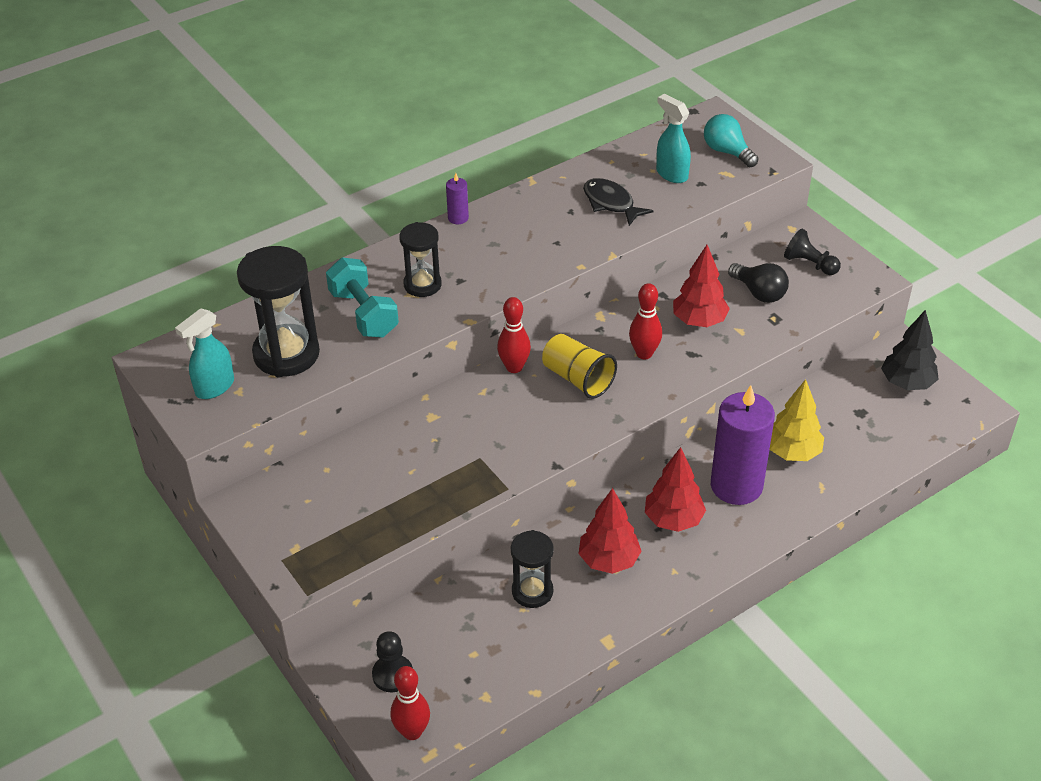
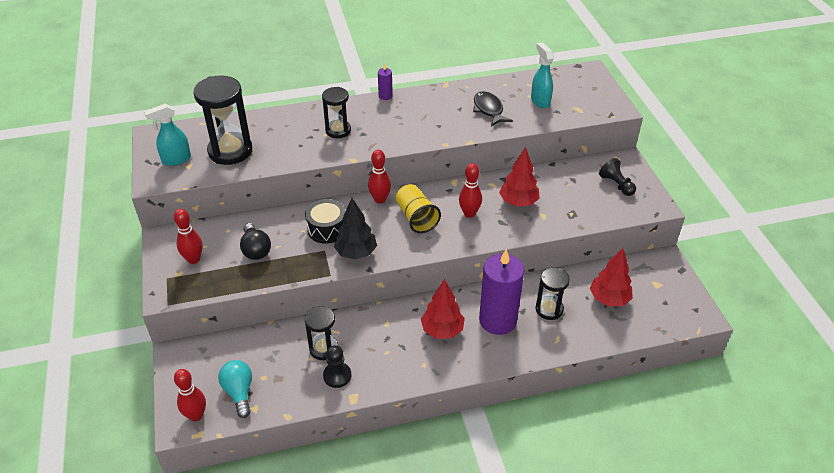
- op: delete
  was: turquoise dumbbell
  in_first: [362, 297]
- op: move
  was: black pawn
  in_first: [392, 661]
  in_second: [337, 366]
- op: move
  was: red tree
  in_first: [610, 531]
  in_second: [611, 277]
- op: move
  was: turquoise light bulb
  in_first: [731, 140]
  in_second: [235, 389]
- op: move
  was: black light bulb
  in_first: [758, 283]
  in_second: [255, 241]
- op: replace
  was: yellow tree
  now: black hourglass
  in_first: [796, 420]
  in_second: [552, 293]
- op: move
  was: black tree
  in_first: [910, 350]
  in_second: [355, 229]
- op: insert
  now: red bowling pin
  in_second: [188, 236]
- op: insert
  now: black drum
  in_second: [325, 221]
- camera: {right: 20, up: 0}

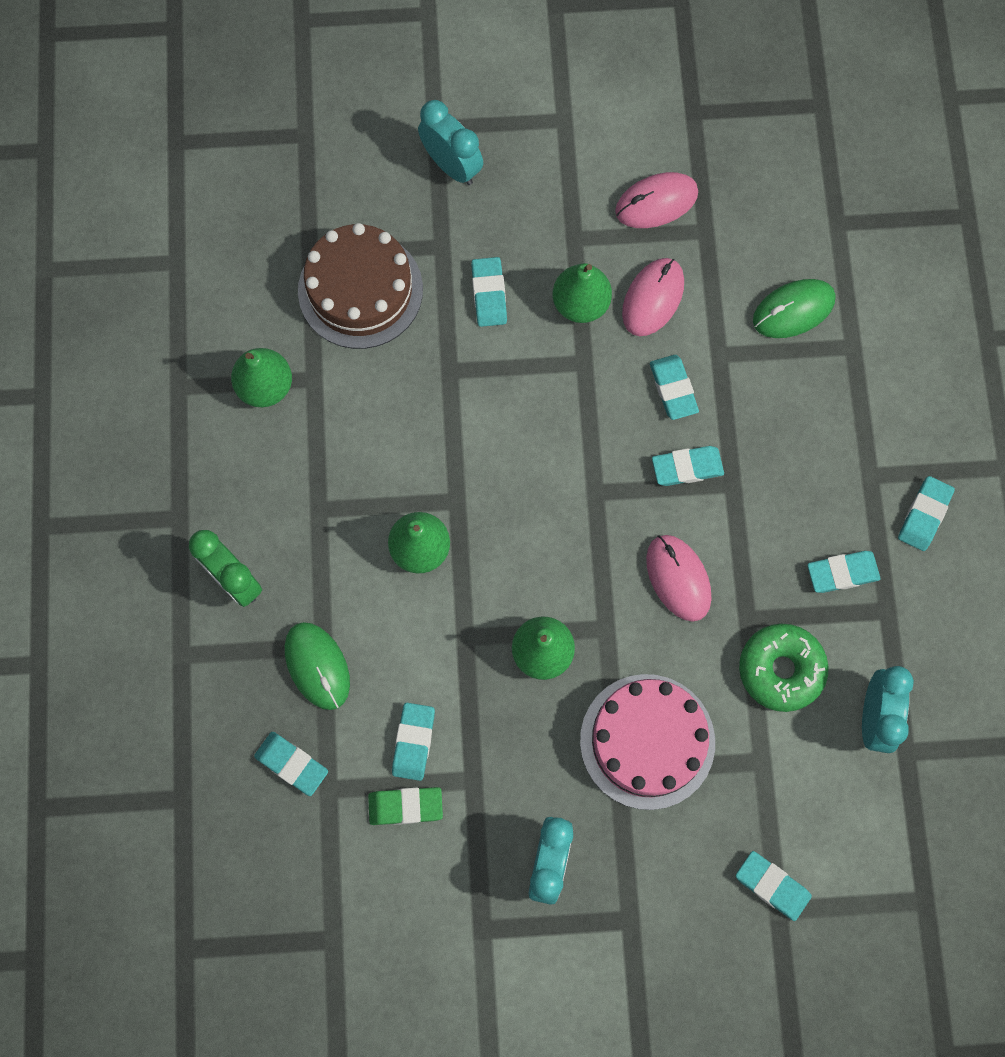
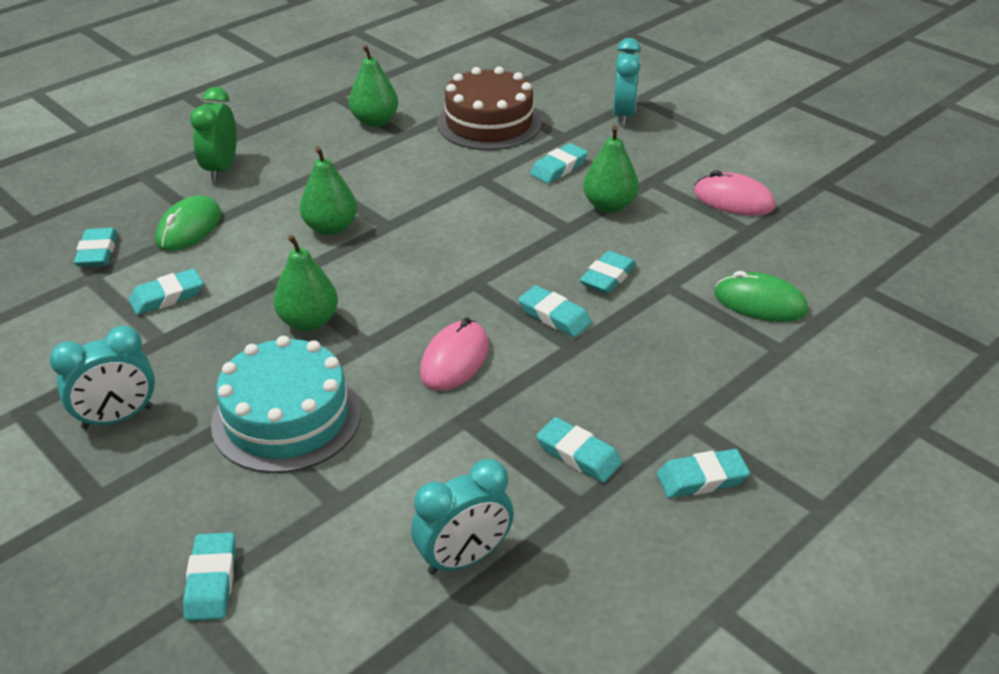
- op: delete
  was: green eraser
  in_first: [405, 806]
- op: recolor
  was: pink cake
  now: turquoise cake
  in_first: [647, 742]
  in_second: [286, 404]
- op: delete
  was: pink mouse
  in_first: [653, 297]
- op: delete
  was: green donut
  in_first: [784, 667]
- camera: {right: 50, up: -35}

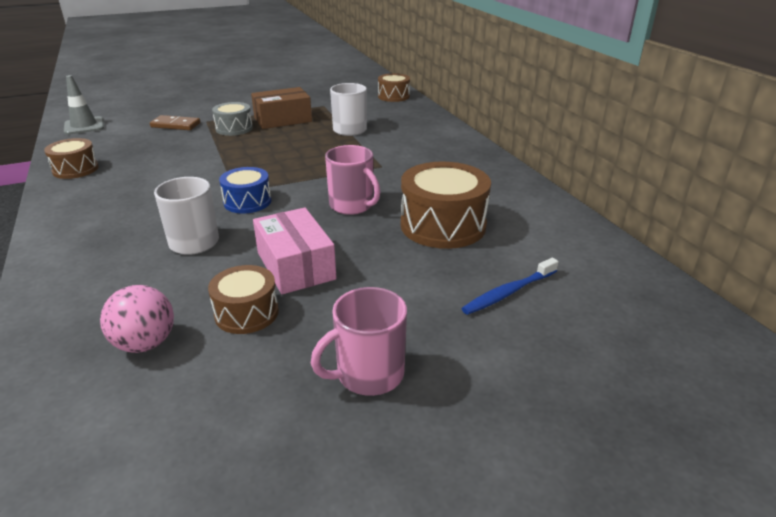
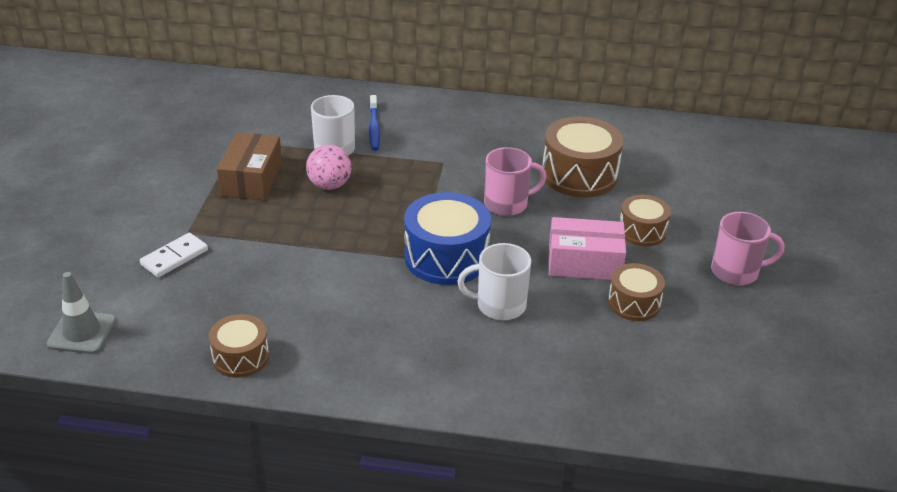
- op: move
  was: pink ball
  in_first: [137, 319]
  in_second: [328, 167]
- op: recolor
  was: brown domino
  now: white domino
  in_first: [175, 122]
  in_second: [174, 255]
- op: delete
  was: grey drum
  in_first: [232, 119]
- op: resize
  was: blue drum
  in_first: [245, 190]
  in_second: [447, 238]
  ratio: 1.7
- op: rotate
  was: pink mug
  in_first: [359, 341]
  in_second: [747, 249]
  clockwise: -90
- op: move
  was: brown drum
  in_first: [394, 87]
  in_second: [645, 220]
- op: move
  was: blue toothbrush
  in_first: [510, 286]
  in_second: [374, 123]
- camera: {right: -60, up: 5}

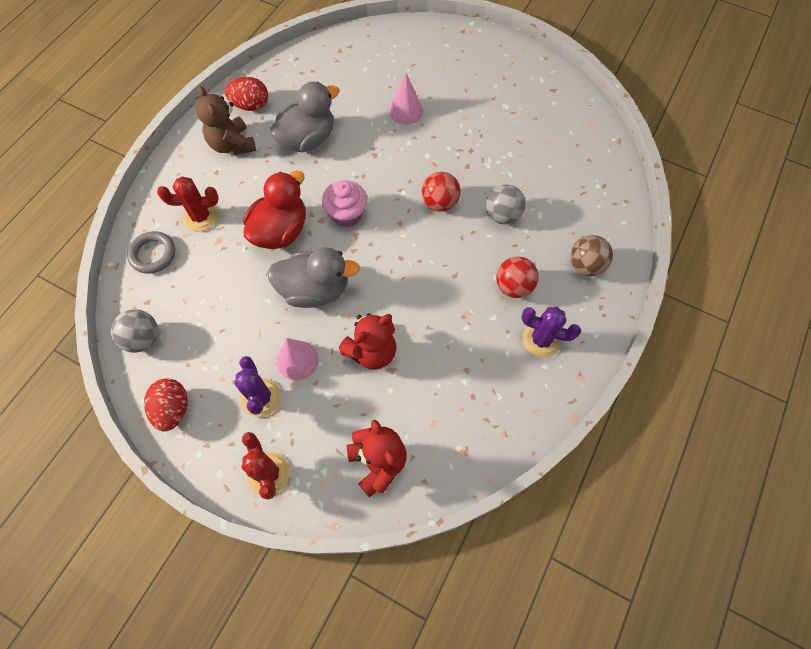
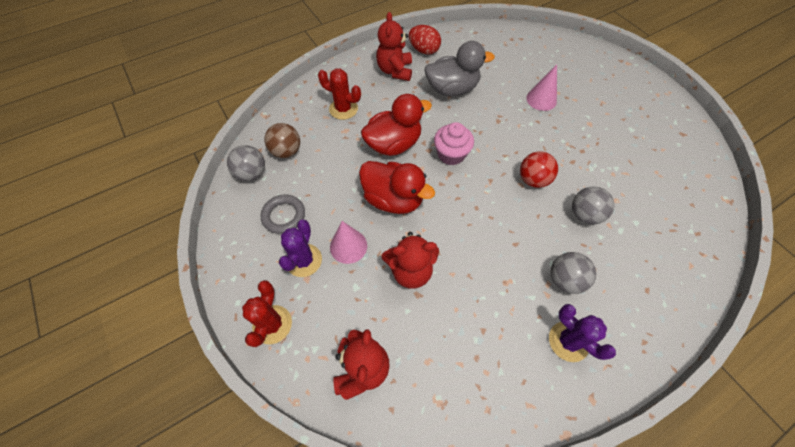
- op: move
  was: grey ring
  in_first: [151, 252]
  in_second: [283, 214]
- op: delete
  was: red egg
  in_first: [165, 405]
- op: recolor
  was: brown teddy bear
  now: red teddy bear
  in_first: [226, 120]
  in_second: [394, 46]
- op: recolor
  was: grey duck
  now: red duck
  in_first: [313, 277]
  in_second: [397, 187]
- op: recolor
  was: red ball
  now: grey ball
  in_first: [517, 277]
  in_second: [573, 273]
- op: move
  was: brown ball
  in_first: [591, 255]
  in_second: [282, 140]
- camera: {right: 30, up: -5}

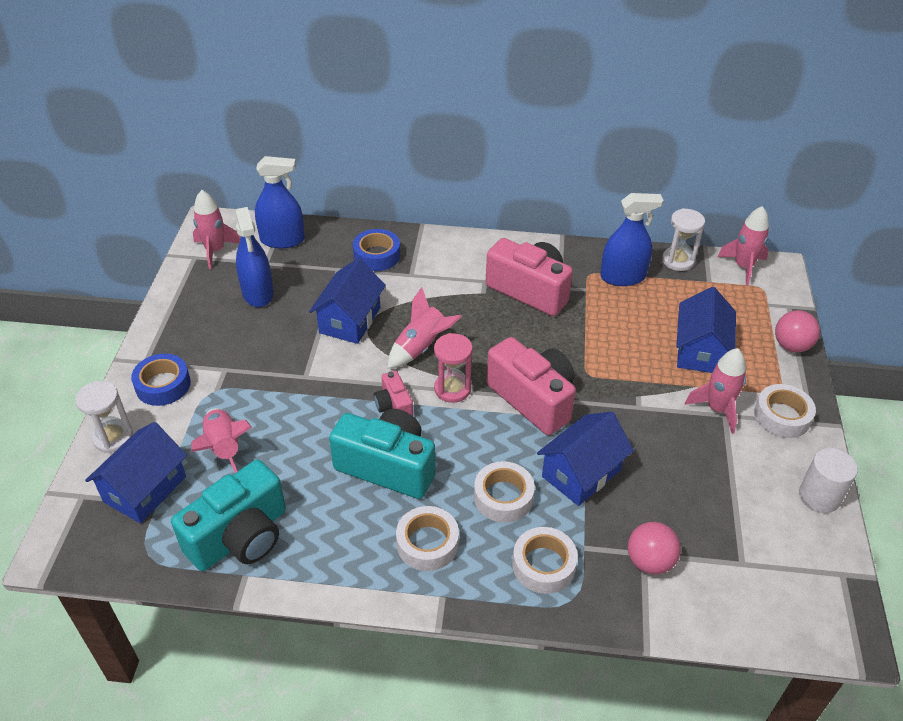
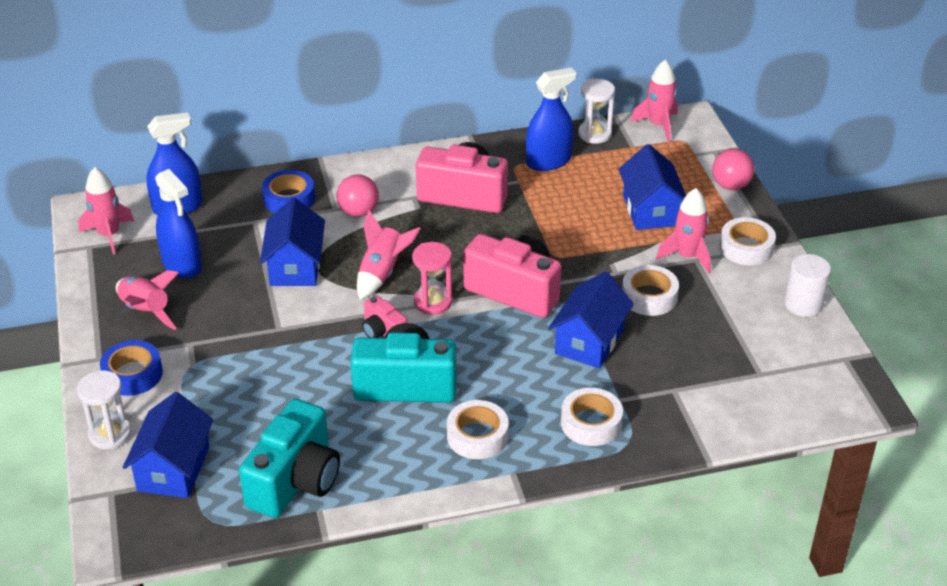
- op: move
  was: pink rocket
  in_first: [221, 440]
  in_second: [147, 300]
- op: move
  was: white tape
  in_first: [504, 492]
  in_second: [650, 290]
- op: move
  was: pink ball
  in_first: [654, 548]
  in_second: [357, 195]
- camera: {right: -20, up: -5}

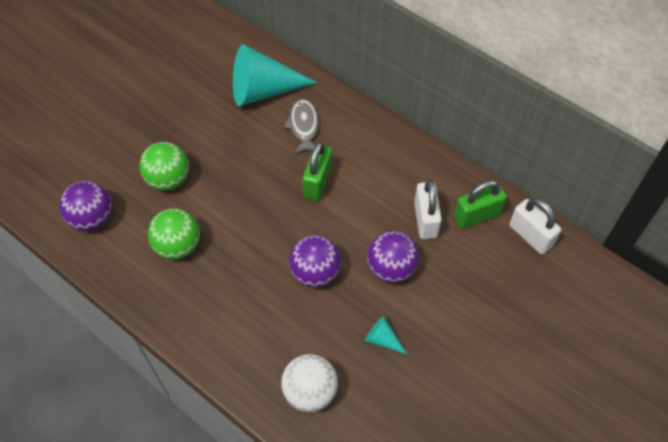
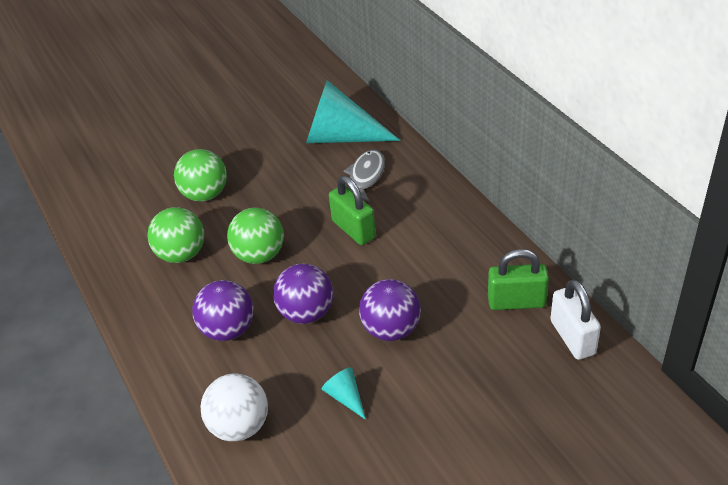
- op: move
  was: purple ball
  in_first: [85, 206]
  in_second: [223, 310]
- op: rotate
  was: green padlock
  in_first: [317, 170]
  in_second: [352, 210]
  clockwise: -75
- op: delete
  was: white padlock
  in_first: [428, 209]
- op: insert
  now: green ball
  in_second: [255, 236]
- camera: {right: 25, up: -15}

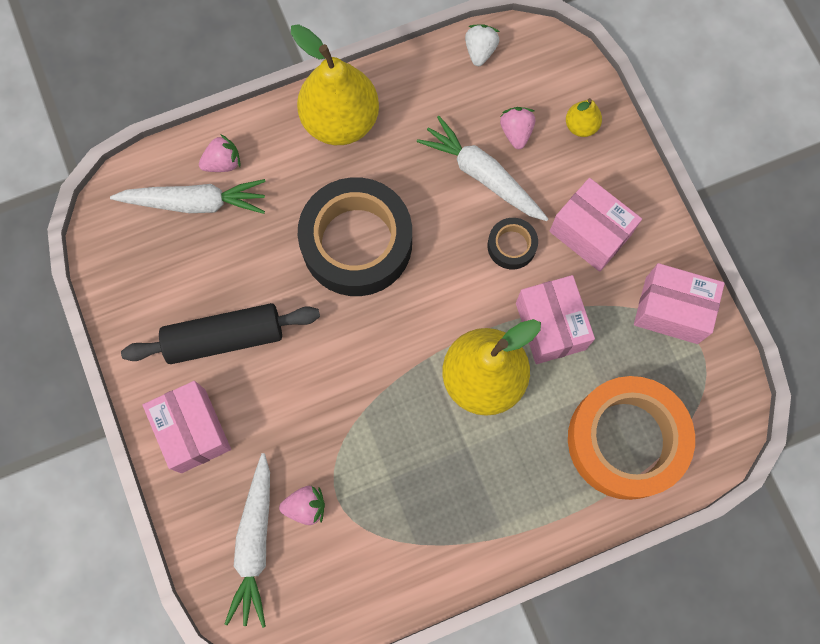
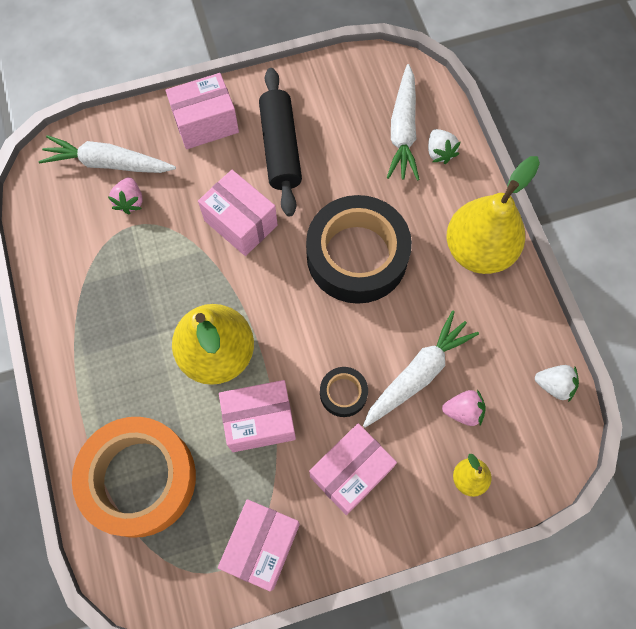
- op: recolor
  was: pink strawberry
  now: white strawberry
  in_first: [220, 153]
  in_second: [444, 146]
- op: insert
  now: pink box
  in_second: [238, 213]
- camera: {right: 95, up: -5}

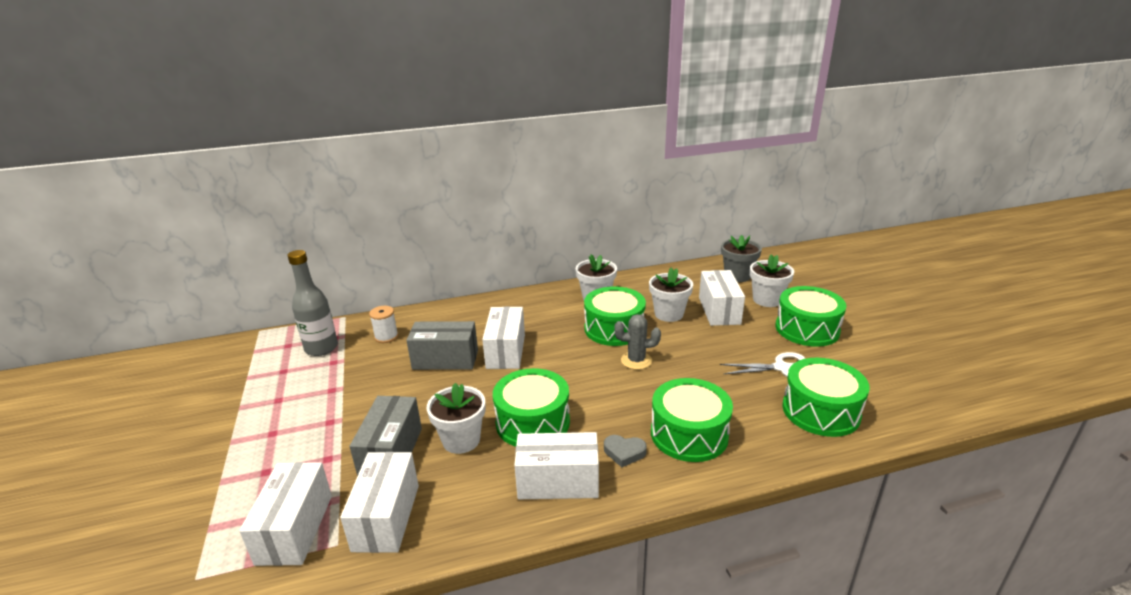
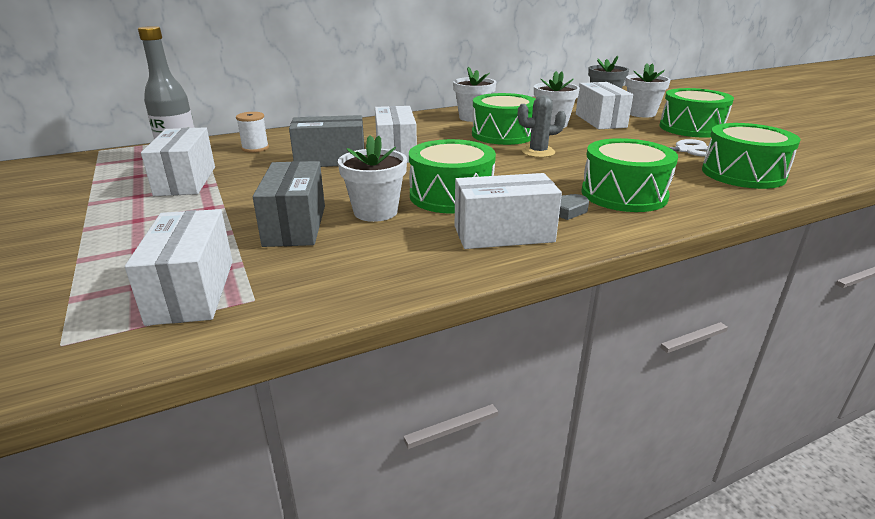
- op: move
  was: white box
  in_first: [379, 502]
  in_second: [178, 161]
- camera: {right: -10, up: 0}

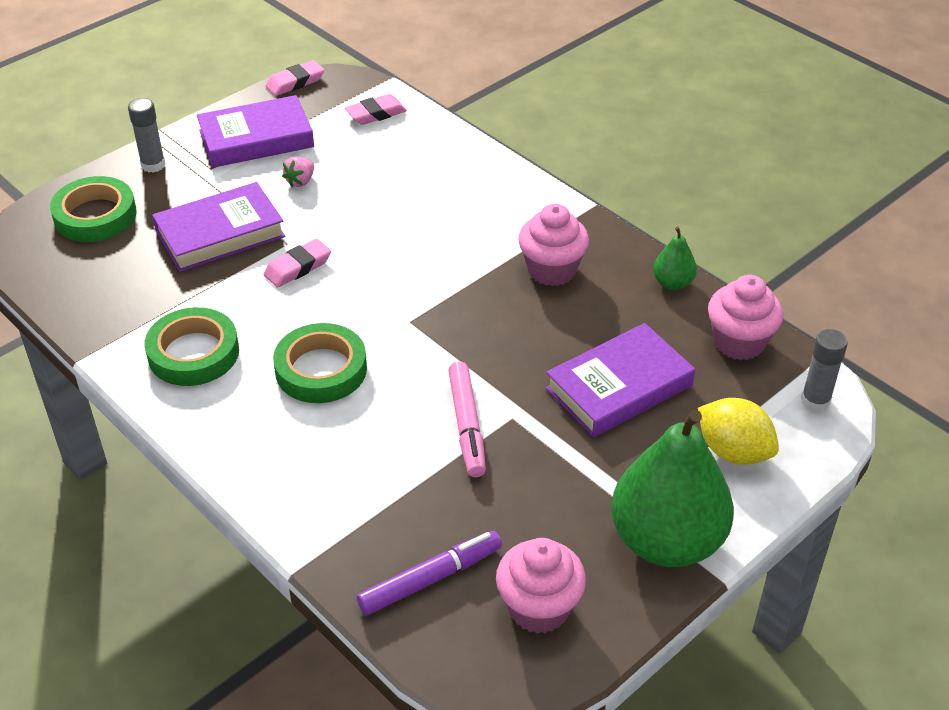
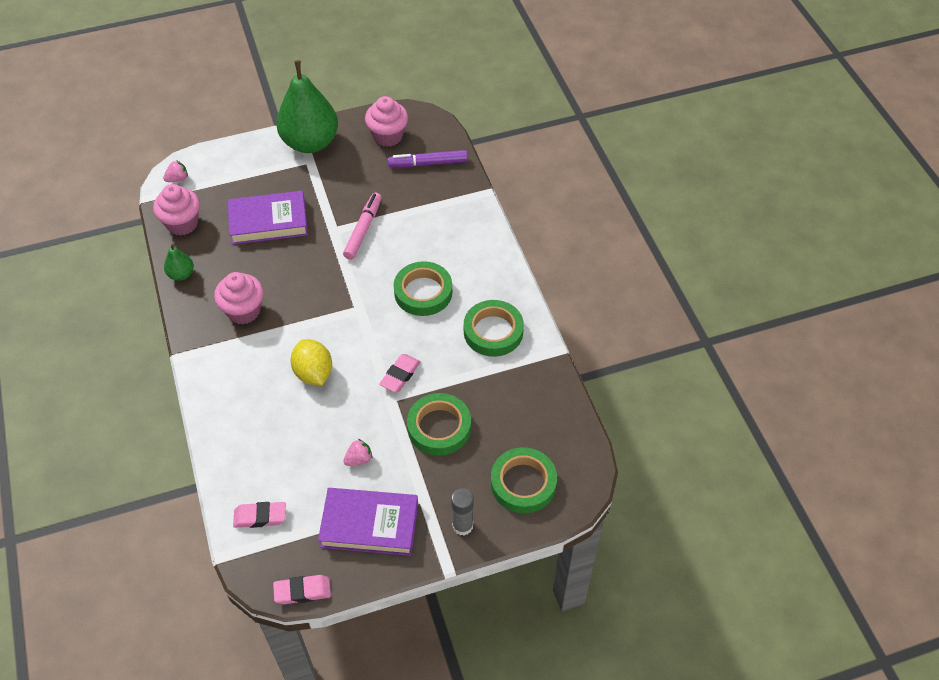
- op: replace
  was: purple book
  now: green tape
  in_first: [218, 227]
  in_second: [439, 424]
- op: rotate
  was: pink eraser
  in_first: [297, 263]
  in_second: [400, 373]
  clockwise: -45
- op: move
  was: yellow lemon
  in_first: [738, 431]
  in_second: [311, 362]
- op: replace
  was: grey glue stick
  now: pink strawberry
  in_first: [824, 370]
  in_second: [175, 171]
- camera: {right: -155, up: 10}

